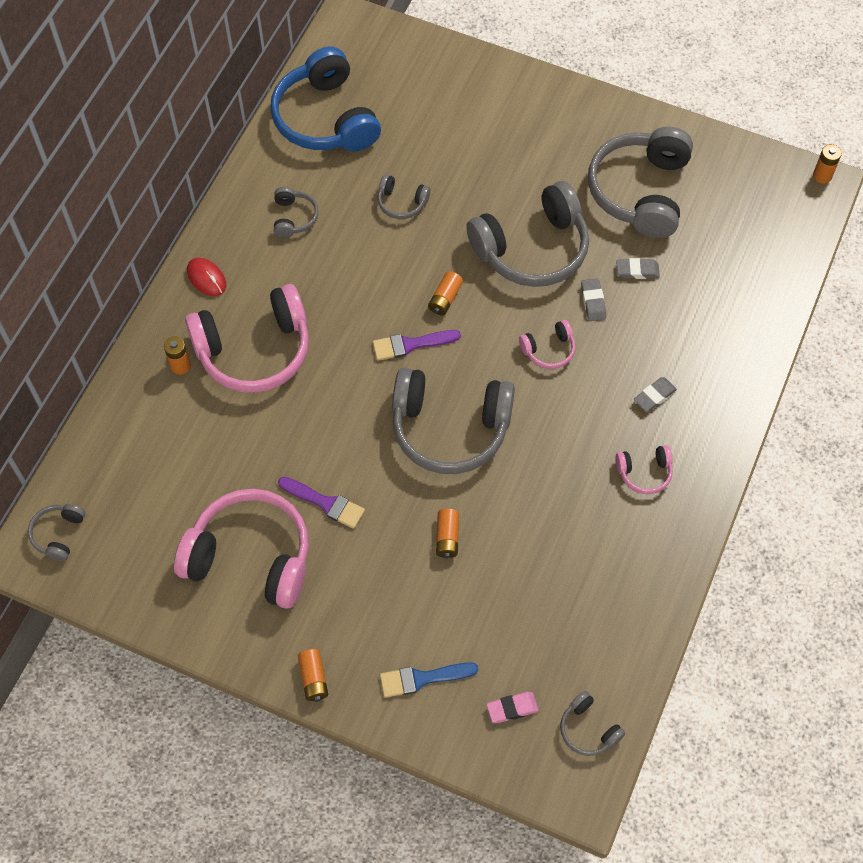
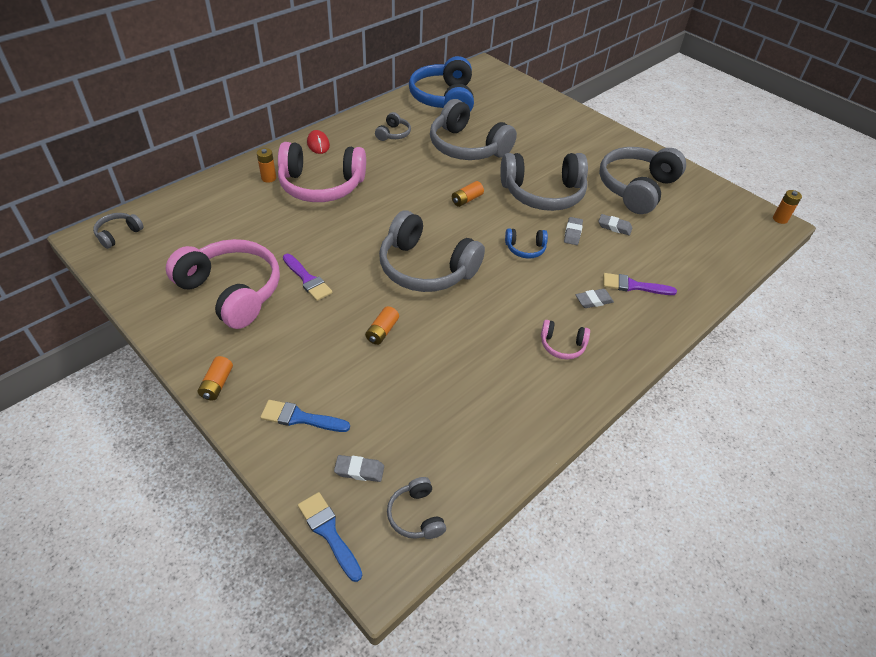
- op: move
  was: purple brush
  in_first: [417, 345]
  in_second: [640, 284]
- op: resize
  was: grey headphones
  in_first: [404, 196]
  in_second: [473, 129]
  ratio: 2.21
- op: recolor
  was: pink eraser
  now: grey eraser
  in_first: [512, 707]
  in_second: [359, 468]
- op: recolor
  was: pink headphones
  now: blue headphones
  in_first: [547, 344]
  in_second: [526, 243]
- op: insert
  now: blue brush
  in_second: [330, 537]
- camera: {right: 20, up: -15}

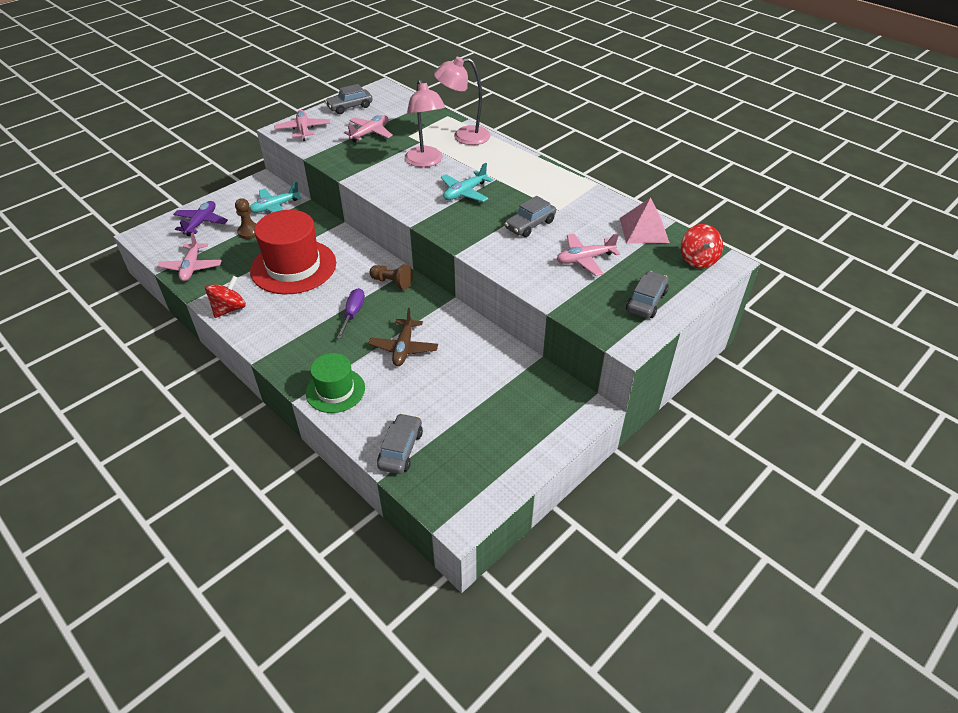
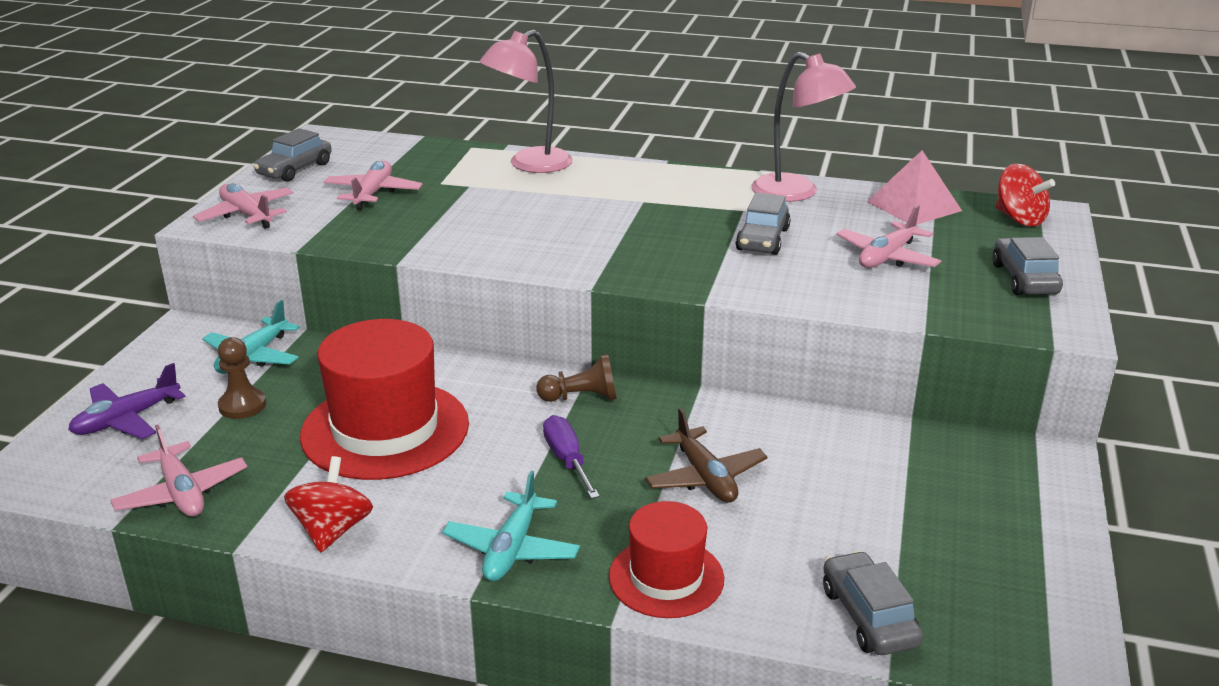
- op: rotate
  was: purple plane
  in_first: [200, 218]
  in_second: [127, 401]
  clockwise: -120
- op: recolor
  was: green hat
  now: red hat
  in_first: [335, 383]
  in_second: [666, 559]
- op: move
  was: pink lamp
  in_first: [425, 123]
  in_second: [804, 127]
- op: move
  was: turquoise plane
  in_first: [467, 182]
  in_second: [511, 526]
- camera: {right: -30, up: -15}

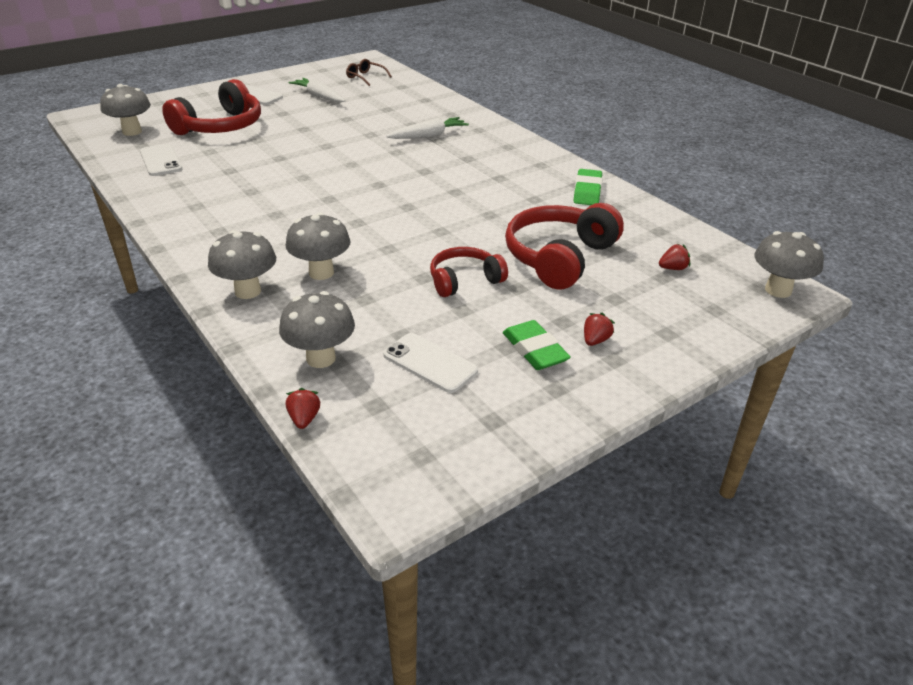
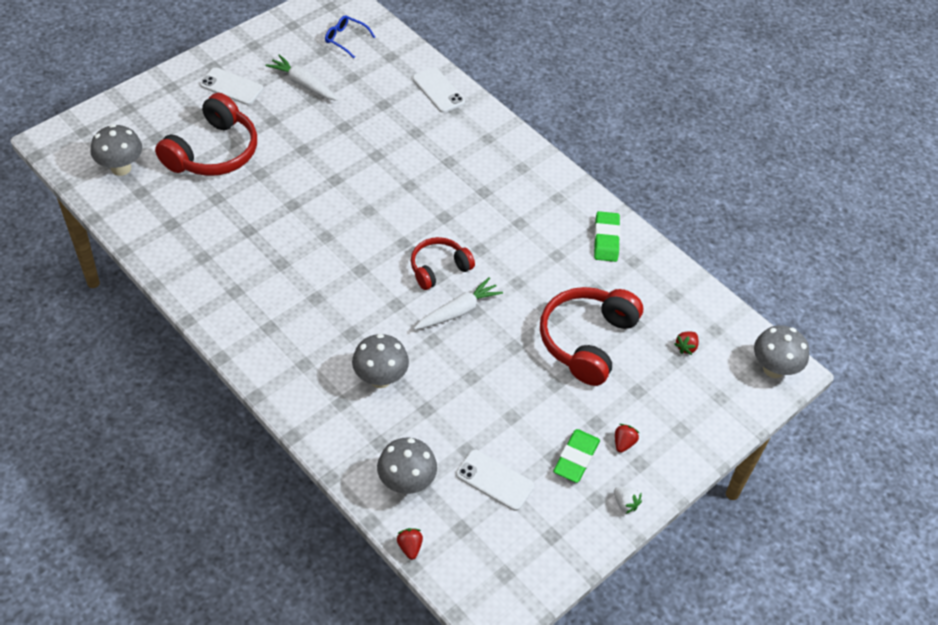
- op: move
  was: white phone
  in_first: [161, 160]
  in_second: [439, 90]
- op: delete
  was: grey mushroom
  in_first: [242, 264]
- op: recolor
  was: brown glasses
  now: blue glasses
  in_first: [369, 72]
  in_second: [350, 36]
- op: move
  was: white carrot
  in_first: [427, 128]
  in_second: [458, 303]
- op: move
  was: red headphones
  in_first: [469, 272]
  in_second: [443, 263]
- op: rotate
  was: green eraser
  in_first: [537, 345]
  in_second: [576, 456]
  clockwise: 60
- op: rotate
  was: red strawberry
  in_first: [674, 257]
  in_second: [686, 343]
  clockwise: 150
- op: insert
  now: white strawberry
  in_second: [628, 500]
- camera: {right: -10, up: 15}

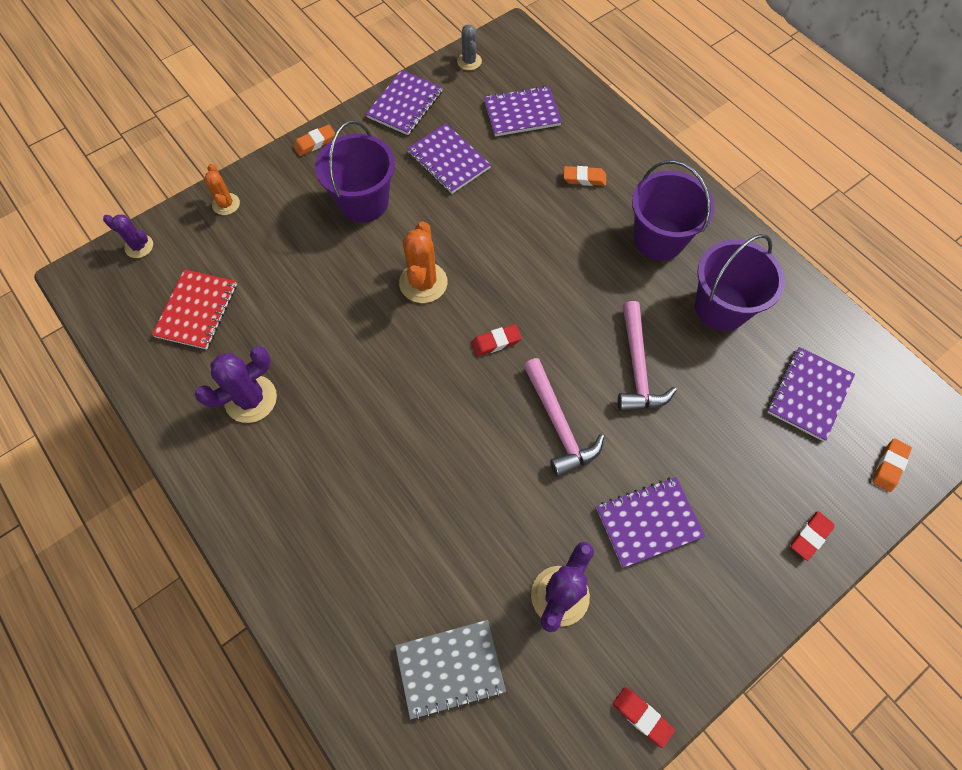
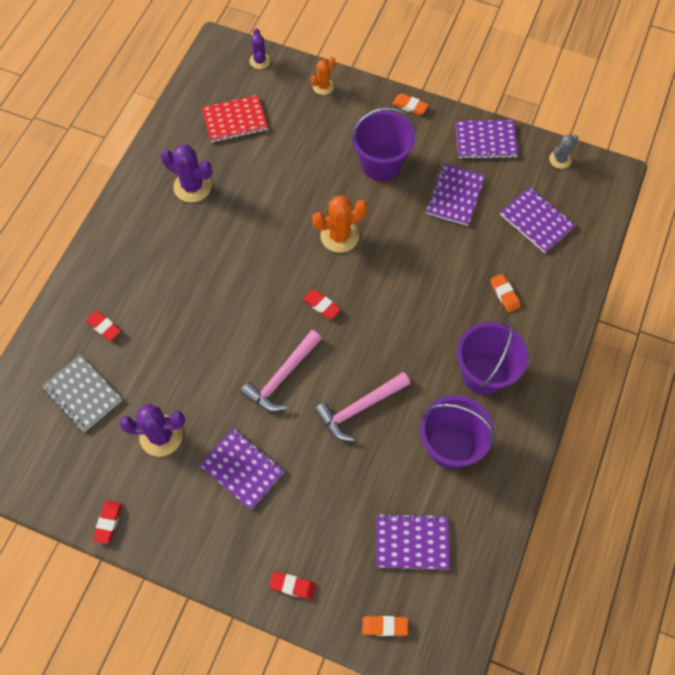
- op: insert
  now: red eraser
  in_second: [103, 326]
- camera: {right: 60, up: 0}

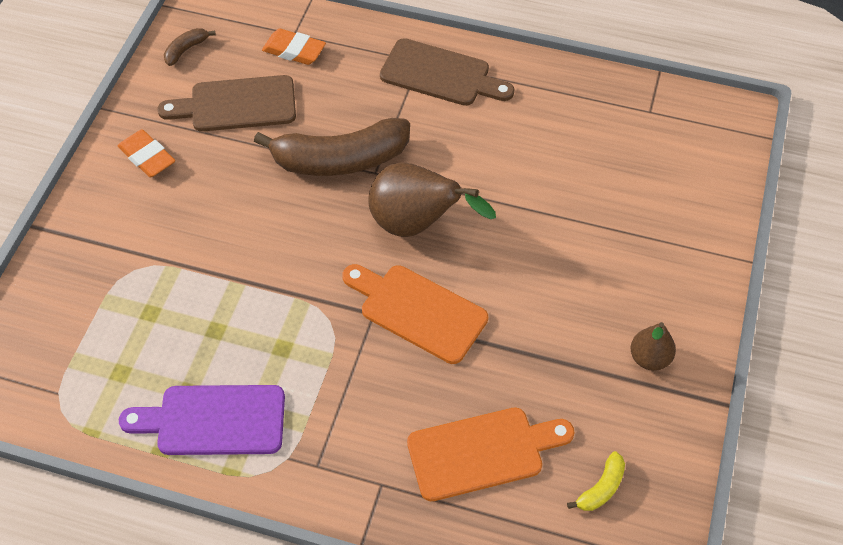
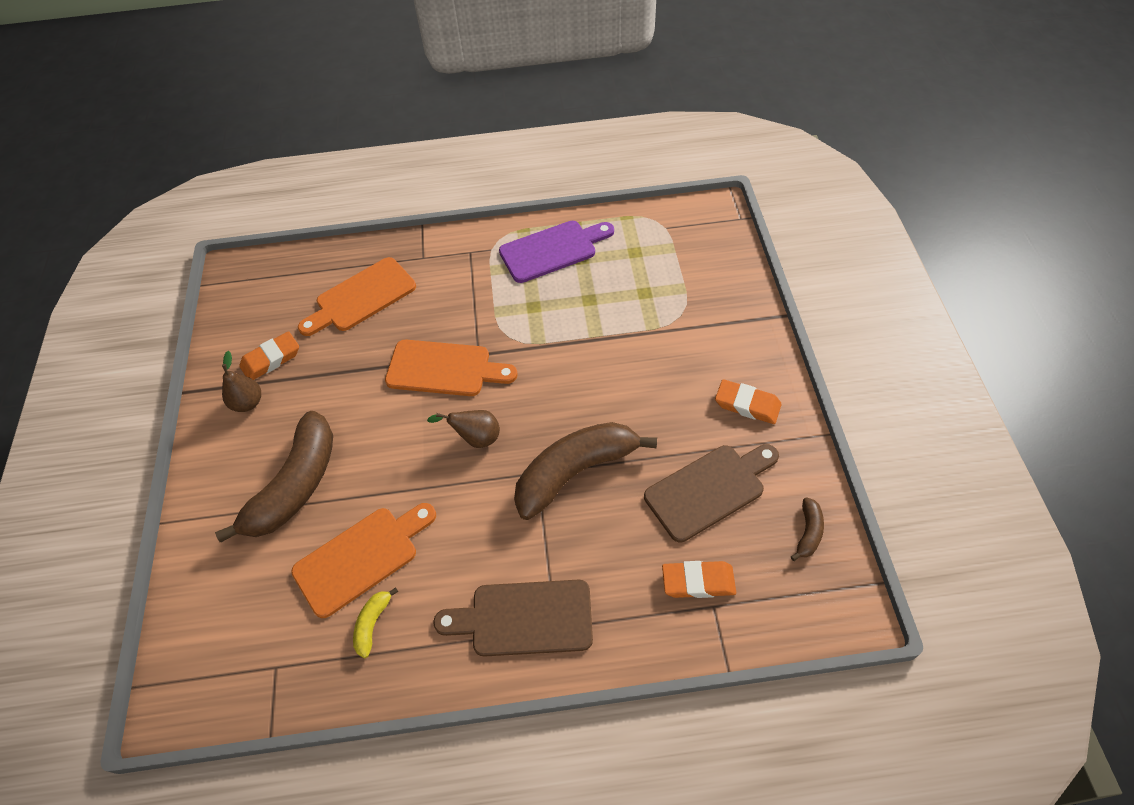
- op: resize
  was: brown pear
  in_first: [432, 199]
  in_second: [463, 429]
  ratio: 0.56
- op: move
  was: yellow banana
  in_first: [596, 481]
  in_second: [375, 622]
- op: insert
  now: brown banana
  in_second: [274, 476]
- op: insert
  now: orange eraser
  in_second: [269, 355]
- op: insert
  now: orange cutting board
  in_second: [363, 560]
- camera: {right: 160, up: 0}

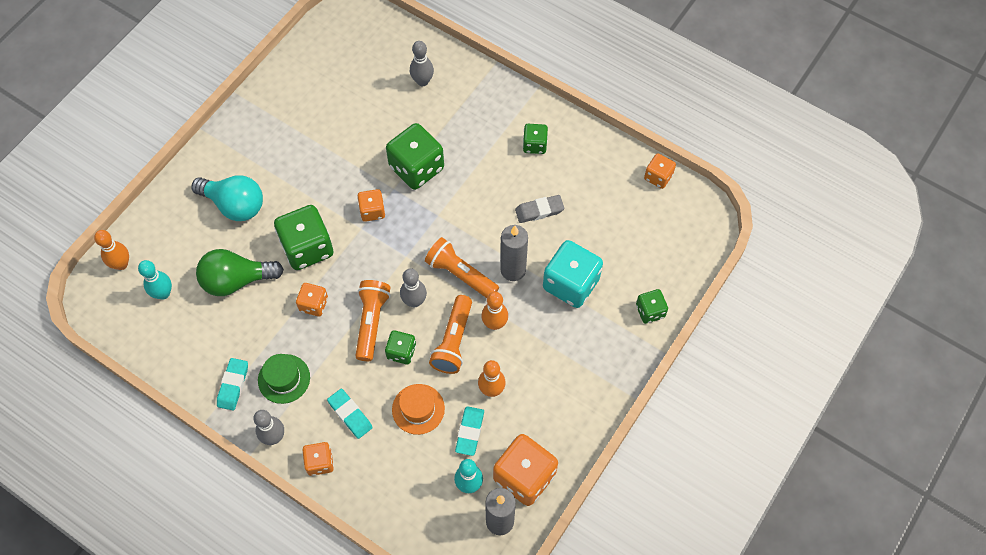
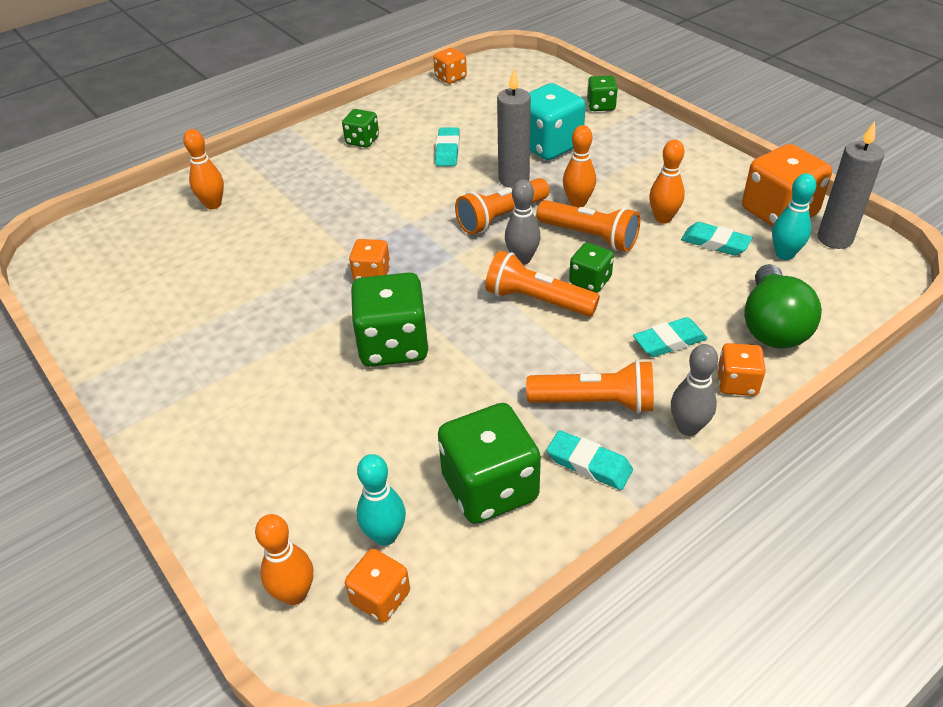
- op: delete
  was: turquoise light bulb
  in_first: [227, 198]
- op: move
  was: green light bulb
  in_first: [240, 272]
  in_second: [783, 306]
- op: replace
  was: green hat
  now: orange flashlight
  in_first: [284, 379]
  in_second: [590, 387]
- op: move
  was: orange dice
  in_first: [312, 299]
  in_second: [377, 586]
- op: move
  was: green dice
  in_first: [415, 156]
  in_second: [489, 463]
- op: delete
  was: orange hat
  in_first: [418, 409]
- op: recolor
  was: grey bowling pin
  now: orange bowling pin
  in_first: [422, 63]
  in_second: [203, 169]
- op: recolor
  was: grey eraser
  now: turquoise eraser
  in_first: [539, 209]
  in_second: [447, 146]
- camera: {right: -70, up: -20}

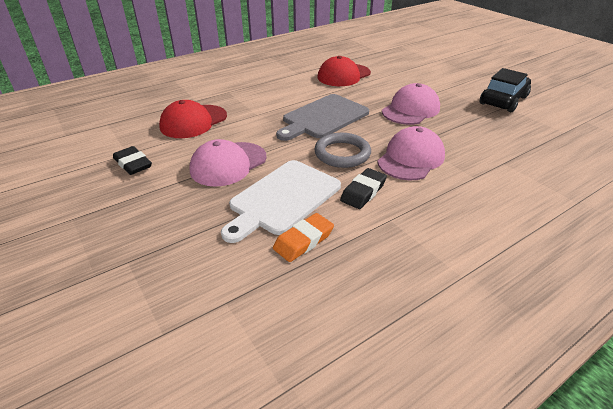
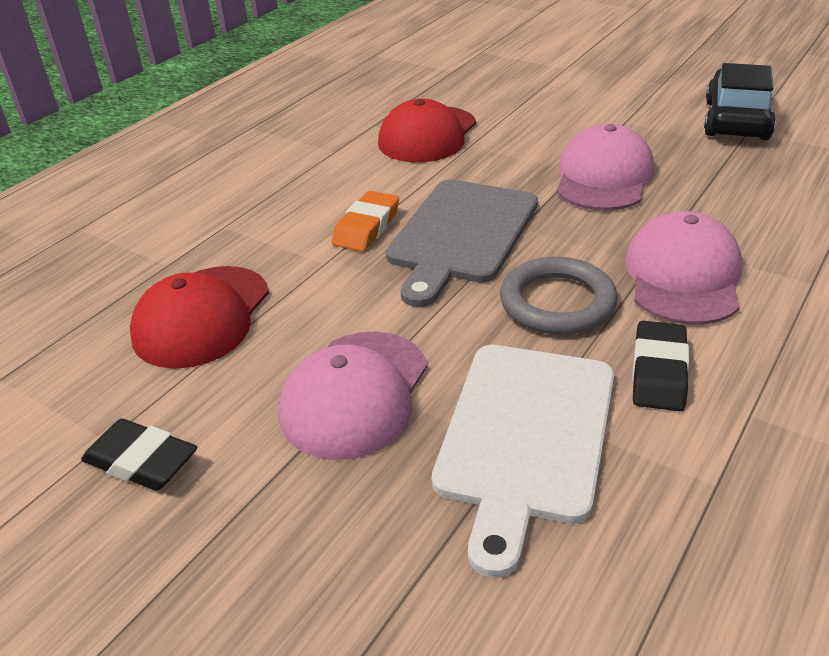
- op: move
  was: orange eraser
  in_first: [303, 237]
  in_second: [365, 221]
- camera: {right: -20, up: 0}

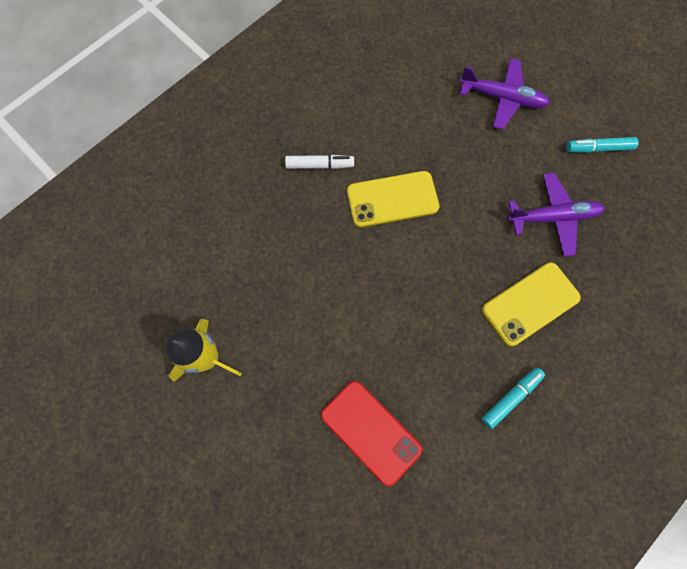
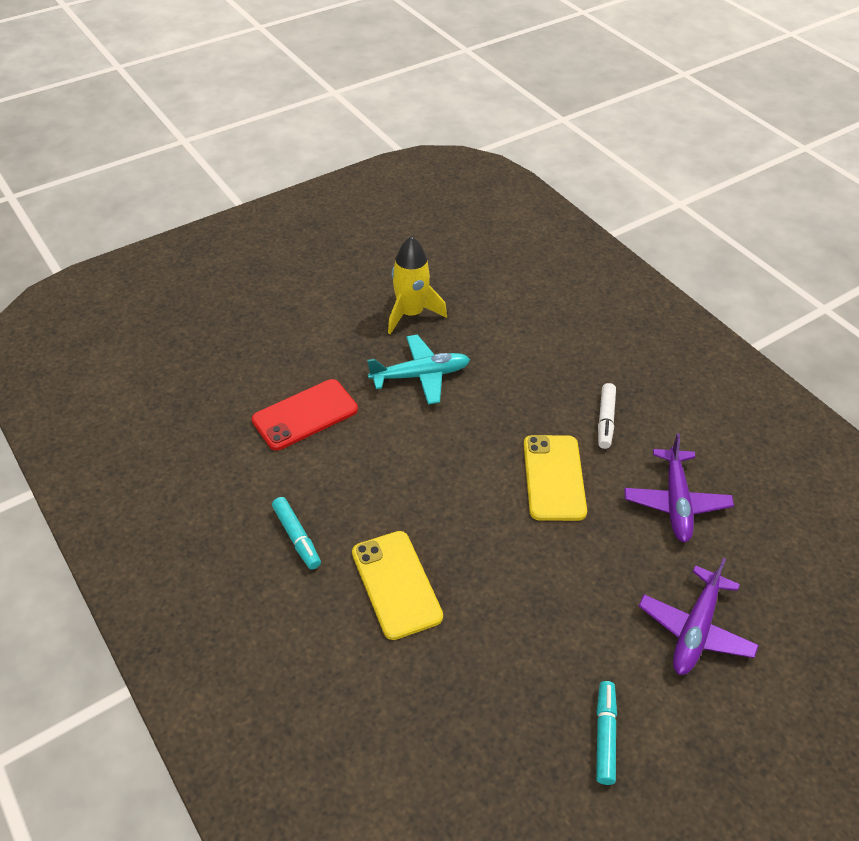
- op: move
  was: purple plane
  in_first: [556, 215]
  in_second: [679, 487]
- op: insert
  now: turquoise plane
  in_second: [418, 370]
- camera: {right: 100, up: -25}

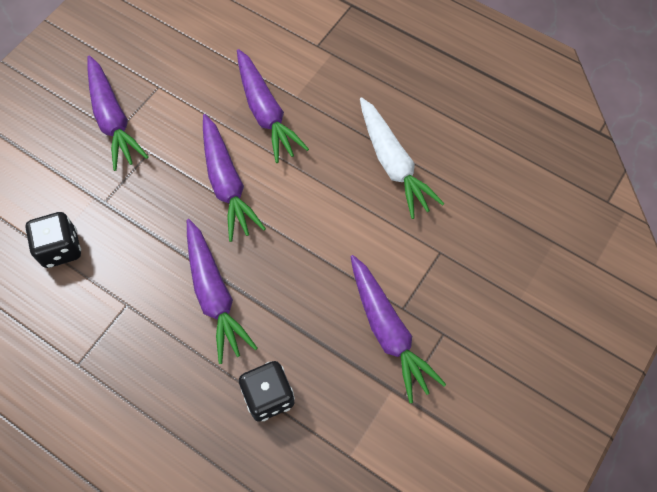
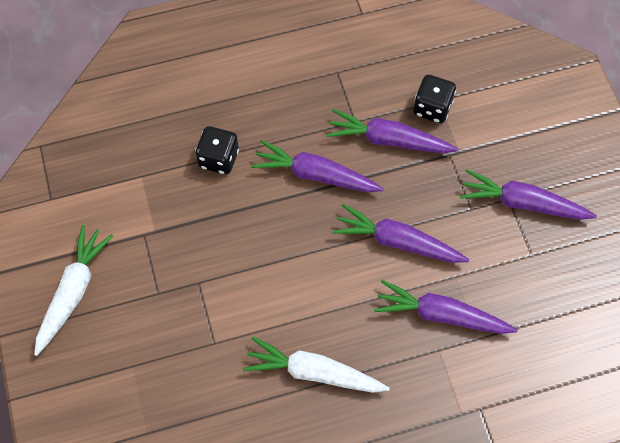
- op: move
  was: purple carrot
  in_first: [398, 329]
  in_second: [392, 131]
- op: insert
  now: white carrot
  in_second: [73, 290]
- camera: {right: 130, up: 0}

